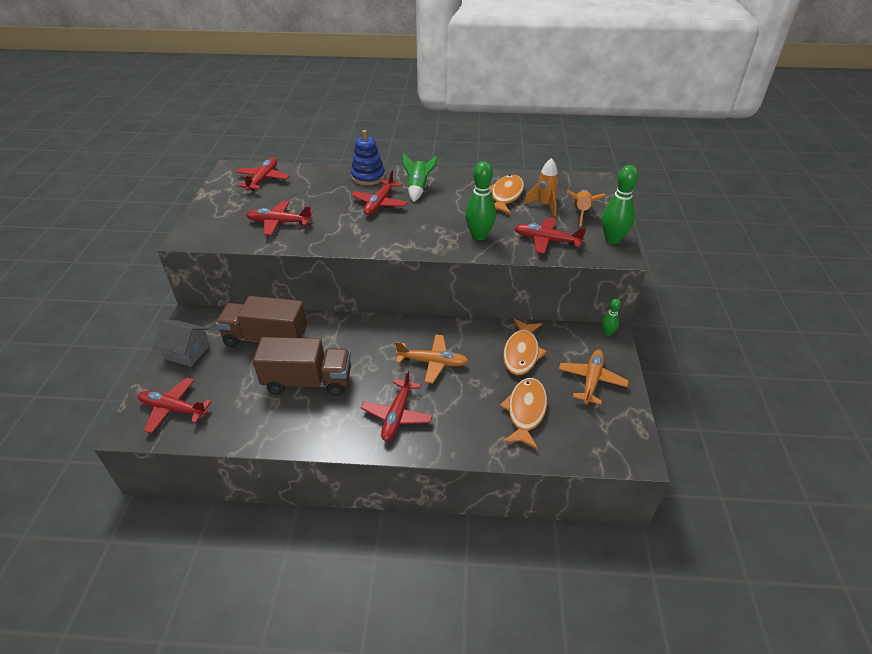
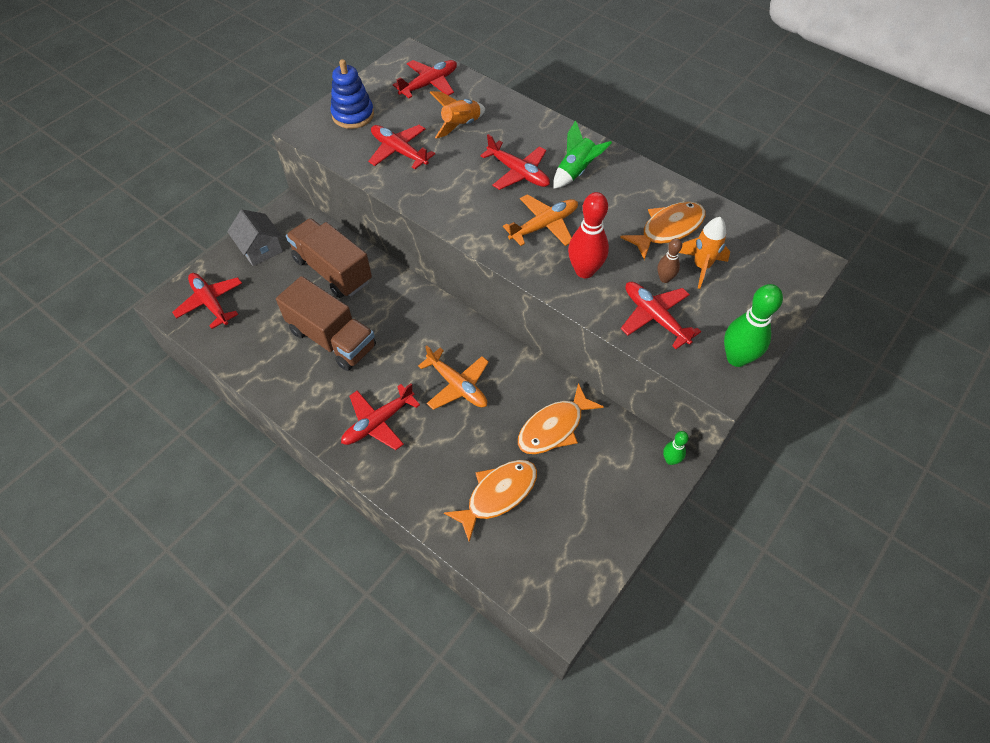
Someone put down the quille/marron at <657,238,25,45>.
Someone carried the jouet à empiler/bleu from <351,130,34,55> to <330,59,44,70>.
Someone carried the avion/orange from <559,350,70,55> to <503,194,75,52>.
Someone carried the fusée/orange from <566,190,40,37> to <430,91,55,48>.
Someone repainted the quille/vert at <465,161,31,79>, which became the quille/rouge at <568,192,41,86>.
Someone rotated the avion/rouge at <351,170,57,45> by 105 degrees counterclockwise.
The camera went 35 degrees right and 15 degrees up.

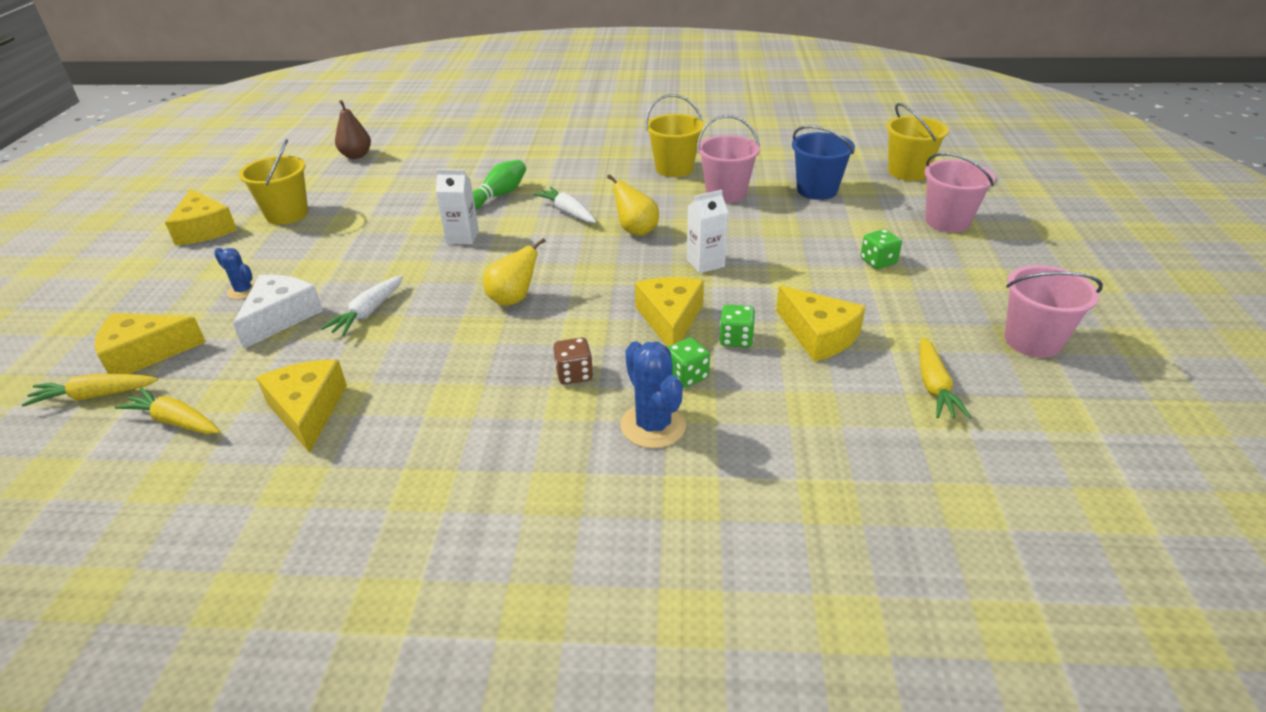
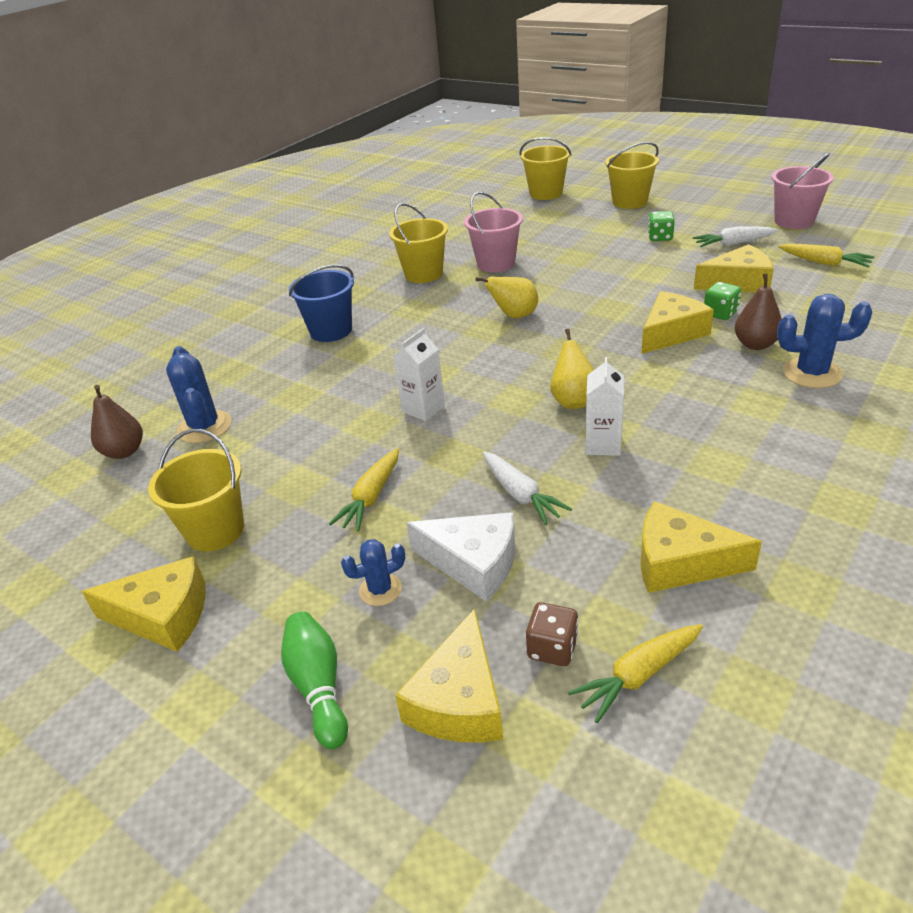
Someone put down the cactus/bleu at <166,346,66,97>.
Someone carried the carotte/jaune from <21,374,137,32> to <329,448,70,83>.
Someone carried the quille/vert from <472,160,54,50> to <281,611,67,138>.
Someone carried the carotte/blanc from <533,187,63,36> to <693,226,85,21>.
Someone carried the dé/marron from <553,337,40,48> to <526,602,52,64>.
Someone carried the brique de lait/blanc from <687,190,41,83> to <585,357,39,99>.
Someone carried the seau/bleu from <792,125,63,75> to <289,265,65,77>.
Someone swapped the dé/vert at <667,338,43,50> for the poire/marron at <734,273,48,77>.
Someone repainted the seau/rose at <925,153,70,79>, which became the seau/jaune at <605,142,54,67>.
Someone rotated the fromage/blanc at <233,275,90,74> by 150 degrees clockwise.
Someone rotated the fromage/jaune at <635,277,69,70> by 105 degrees clockwise.
The camera went 55 degrees left and 0 degrees up.

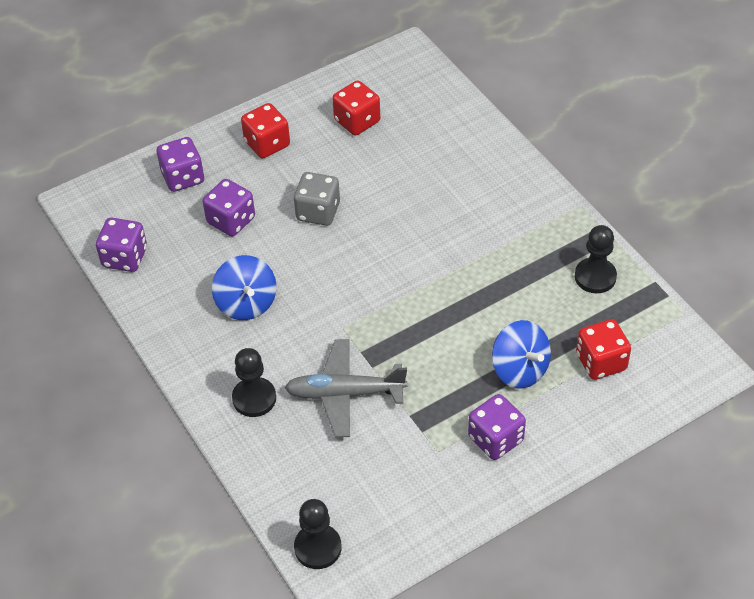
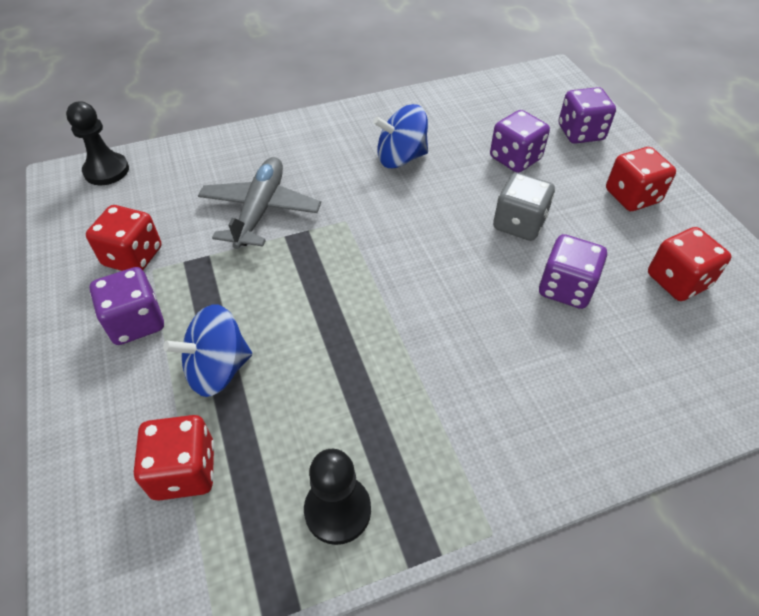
Someone took away the pion/noir at <232,348,44,69>.
Someone put down the dé/rouge at <86,205,75,66>.
Someone carried the dé/violet from <96,218,51,54> to <539,234,68,75>.
The camera went 100 degrees right and 0 degrees up.

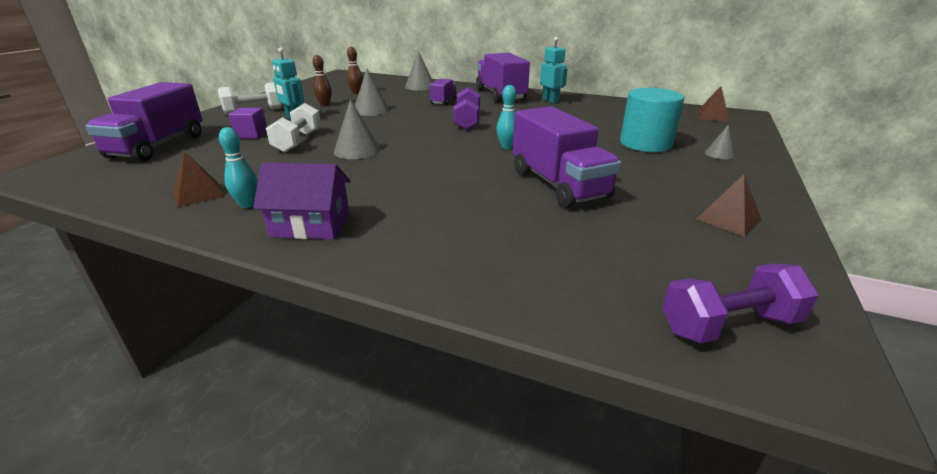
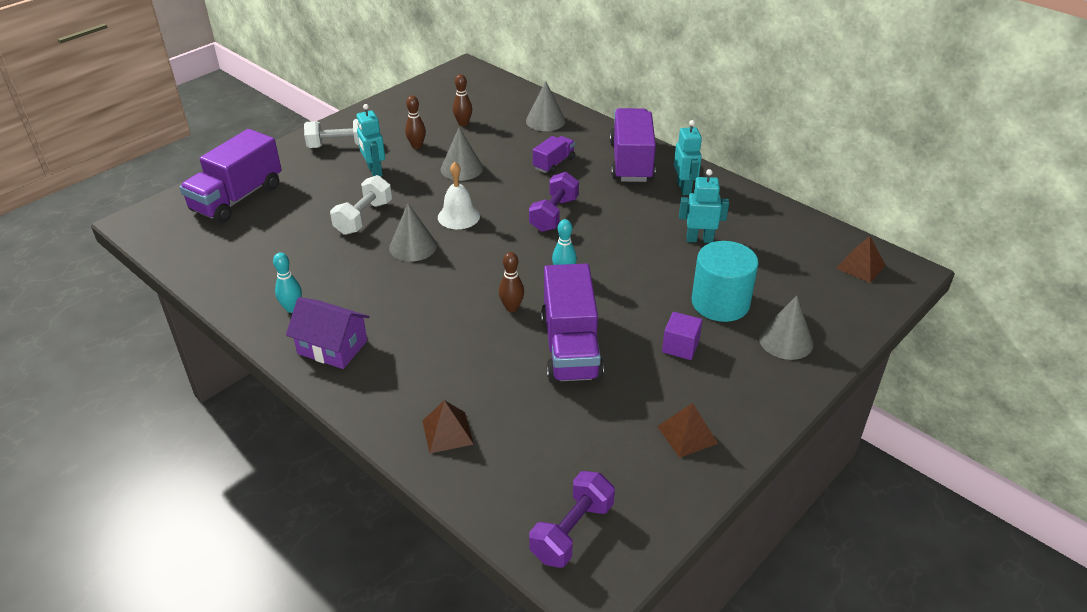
Someone put down the cloche/blanc at <438,162,42,67>.
Someone put down the quille/marron at <499,252,25,60>.
Someone put down the robot/turquoise at <679,169,50,74>.
Someone carried the pyramide/marron from <173,151,52,56> to <422,400,52,53>.
Someone carried the cube/violet from <229,108,38,30> to <662,312,41,48>.
Someone rotated the haltère/violet at <662,263,157,80> by 60 degrees counterclockwise.
Someone scaled the cône/gris at <705,124,30,35> by 1.71.
The camera went 20 degrees right and 10 degrees up.

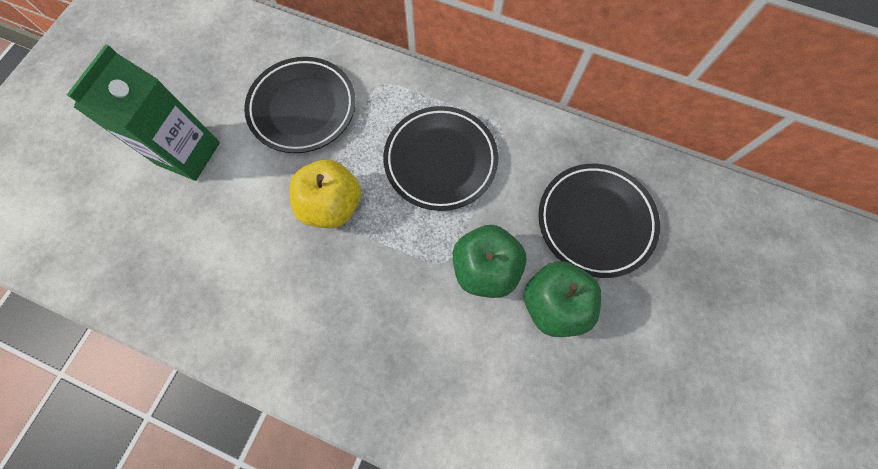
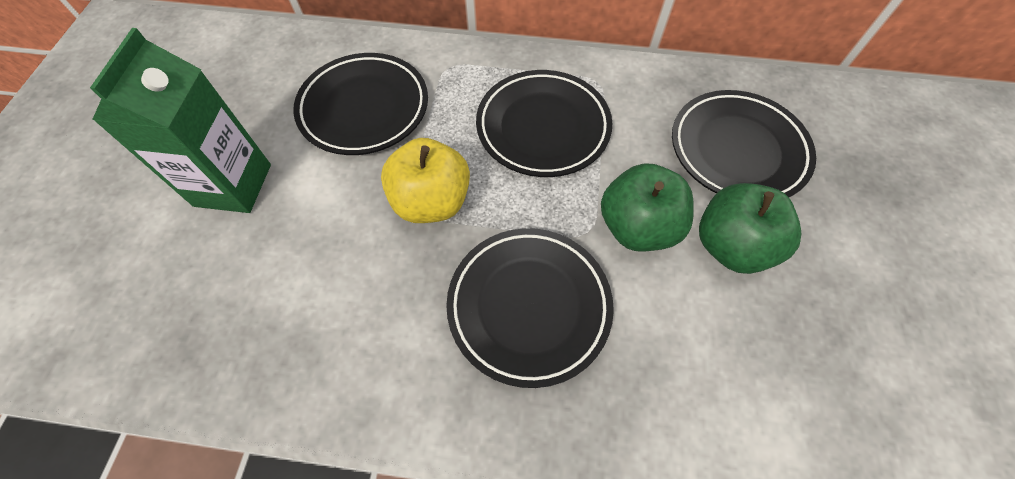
Someone put down the assiette/noir at <446,228,168,160>.
The camera went 15 degrees left and 10 degrees down.

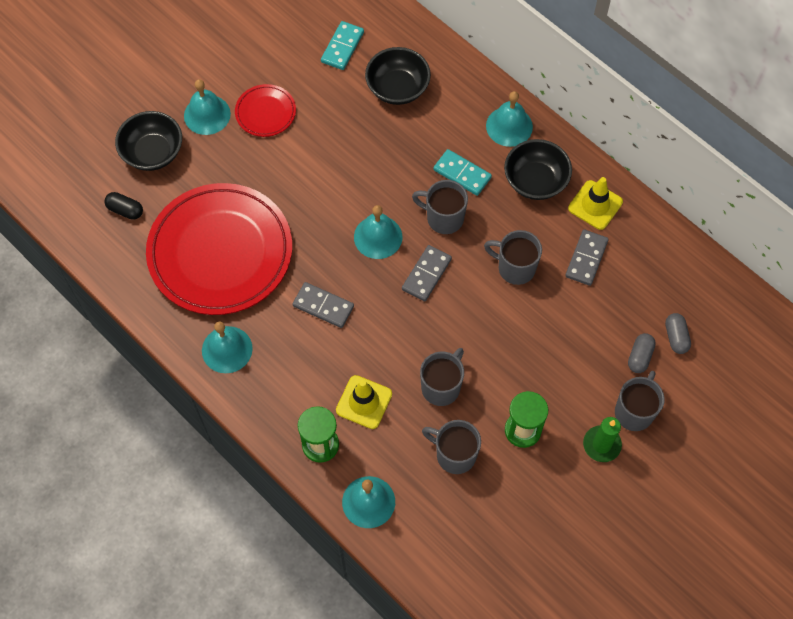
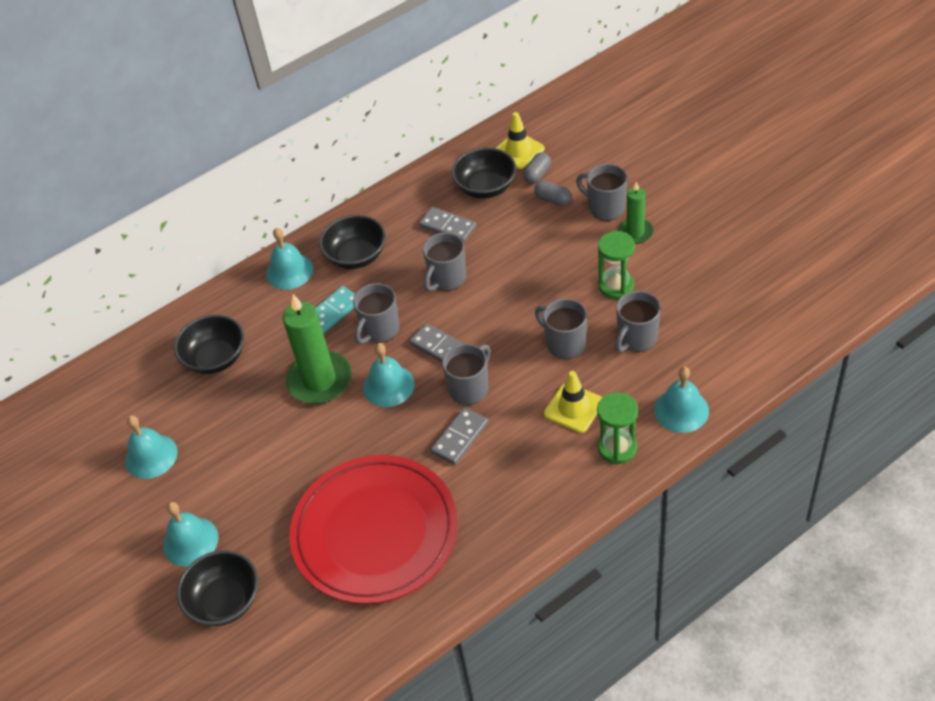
Someone took away the gélule/noir at <104,192,39,28>.
Someone took away the assiette/rouge at <235,84,61,53>.
Someone took away the domino/turquoise at <321,21,43,49>.
Someone put down the bougie/vert at <283,294,69,110>.
Someone put down the tasse/gris at <442,344,49,61>.
Someone put down the bol/noir at <451,147,65,52>.
Someone carried the cloche/turquoise from <202,322,51,51> to <125,415,53,64>.
Someone carried the cône de chantier/jaune from <568,177,55,53> to <496,112,49,57>.
Someone rotated the gélule/gris at <665,313,26,41> by 60 degrees counterclockwise.
The camera went 75 degrees left and 15 degrees down.

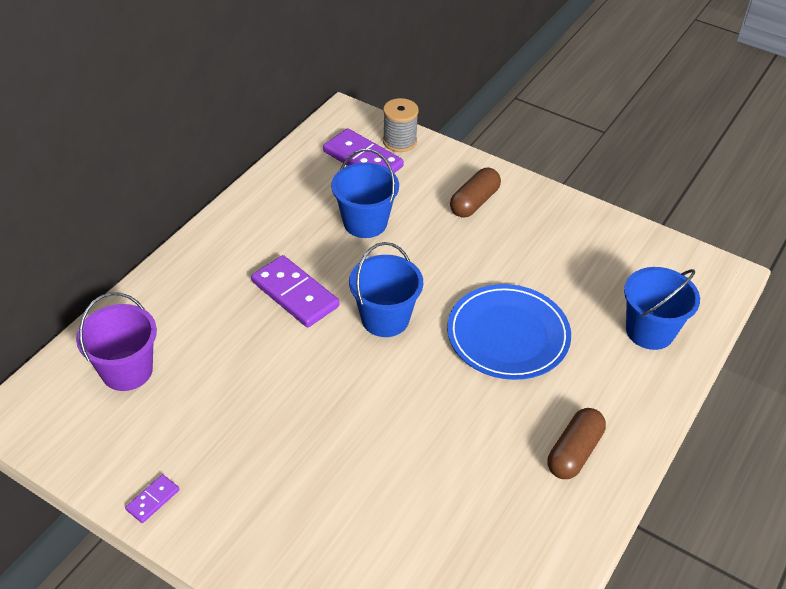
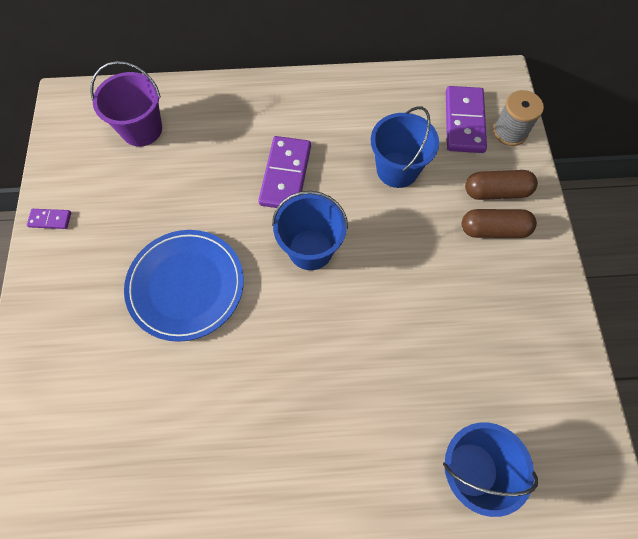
Someone carried the assiette/bleu from <447,284,124,96> to <124,230,120,112>.
Someone carried the gélule/marron from <548,408,58,71> to <465,170,73,30>.
The camera went 55 degrees right and 20 degrees up.

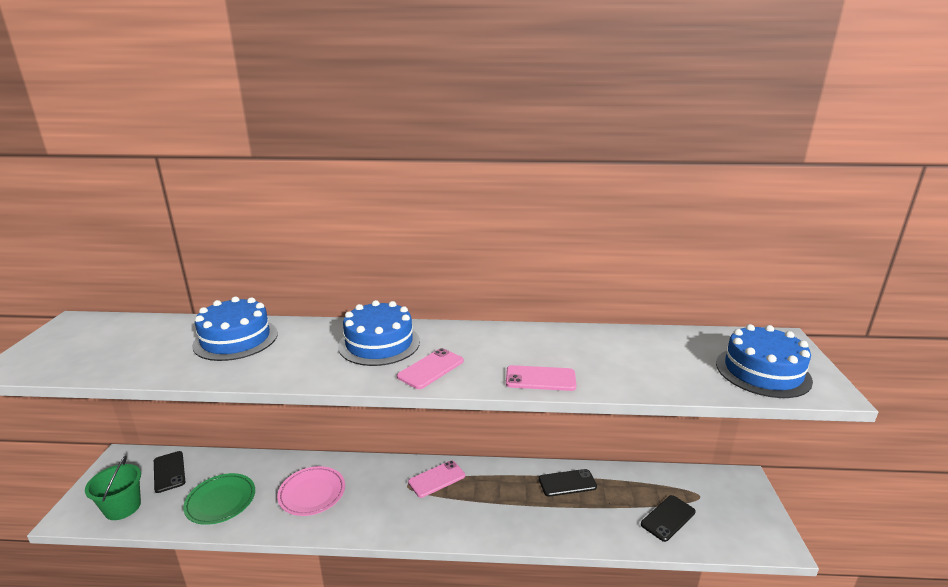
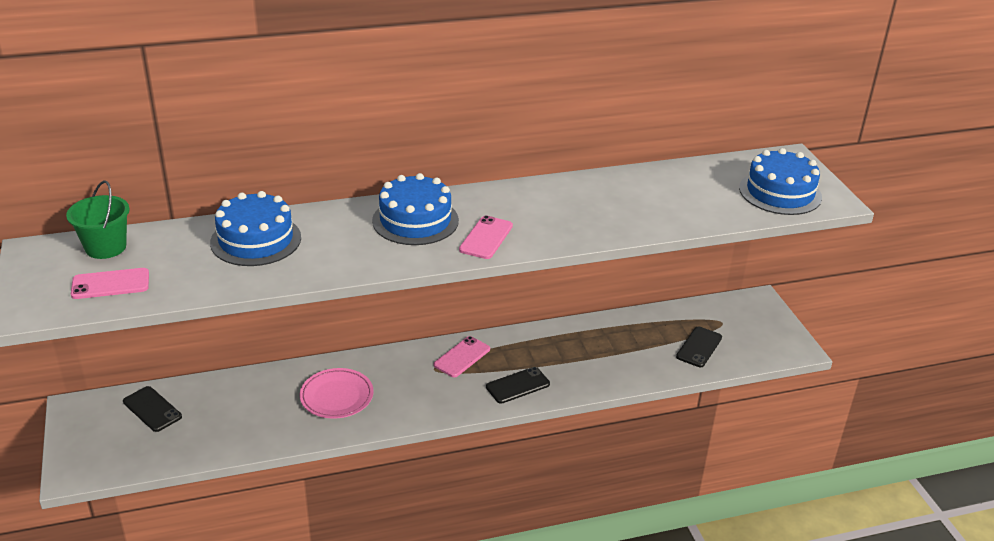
Someone took away the assiette/vert at <183,473,72,52>.
Someone carried the seau/vert from <85,456,56,64> to <66,180,64,79>.
Someone carried the téléphone/rose from <506,365,70,26> to <71,268,78,31>.
Someone carried the téléphone/noir from <539,469,58,28> to <486,367,64,37>.
The camera went 20 degrees left and 10 degrees up.

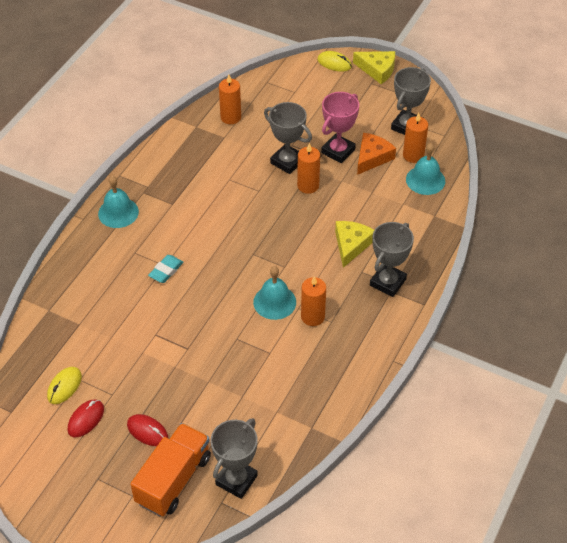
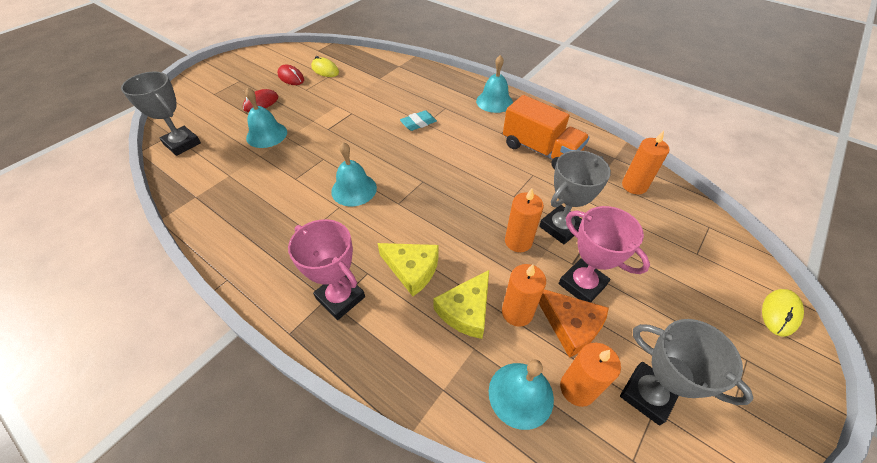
Someone put down the cloche/turquoise at <245,87,42,61>.
Someone carried the camion/orange from <131,423,80,93> to <503,95,87,75>.
Someone carried the bougie/orange from <301,276,25,50> to <502,264,44,63>.
Someone carried the fromage/jaune from <353,51,42,33> to <433,270,56,69>.
Someone repainted the trophée/gris at <370,222,44,75>, which became the trophée/rose at <288,219,77,101>.
Someone rotated the gomme/turquoise at <148,255,35,28> by 75 degrees counterclockwise.
The camera went 100 degrees right and 0 degrees up.

